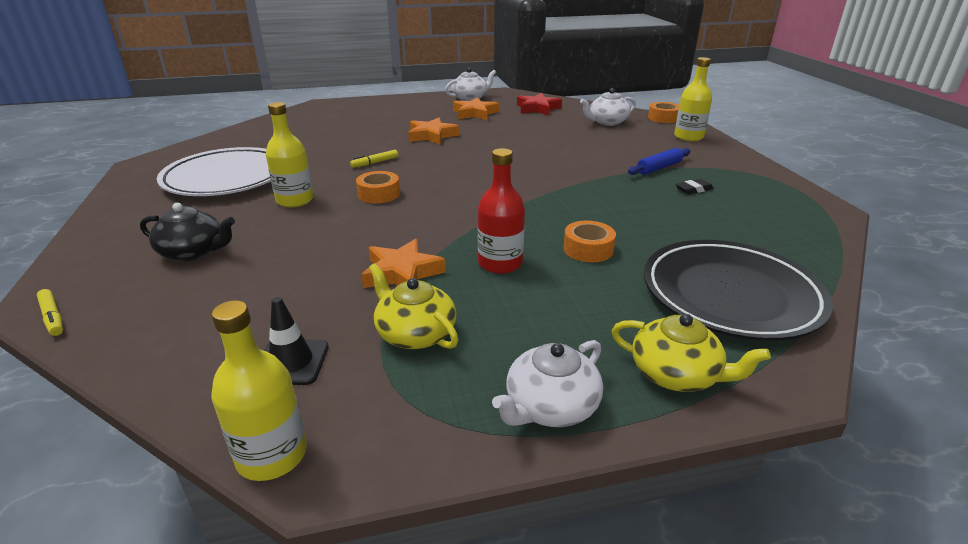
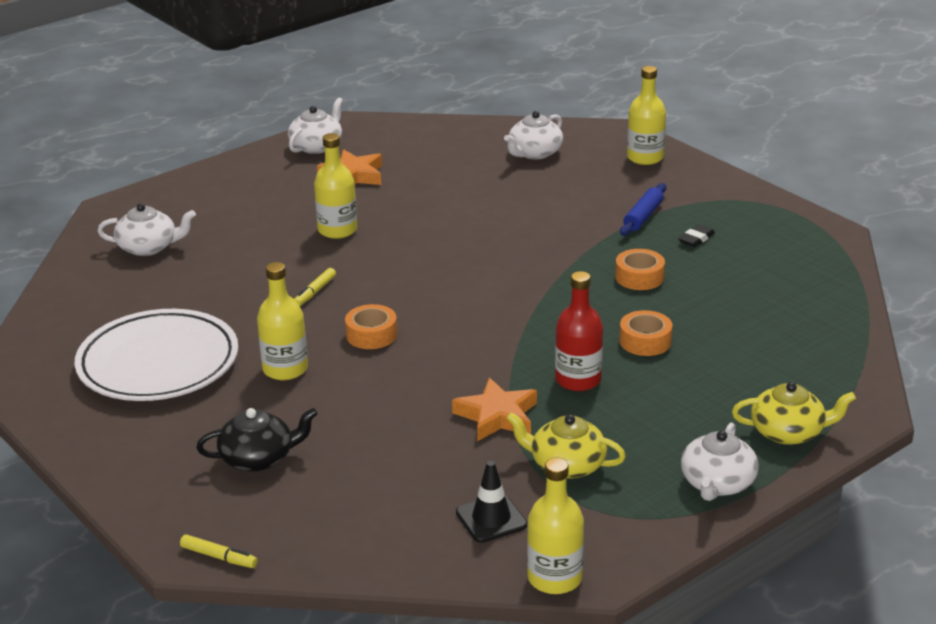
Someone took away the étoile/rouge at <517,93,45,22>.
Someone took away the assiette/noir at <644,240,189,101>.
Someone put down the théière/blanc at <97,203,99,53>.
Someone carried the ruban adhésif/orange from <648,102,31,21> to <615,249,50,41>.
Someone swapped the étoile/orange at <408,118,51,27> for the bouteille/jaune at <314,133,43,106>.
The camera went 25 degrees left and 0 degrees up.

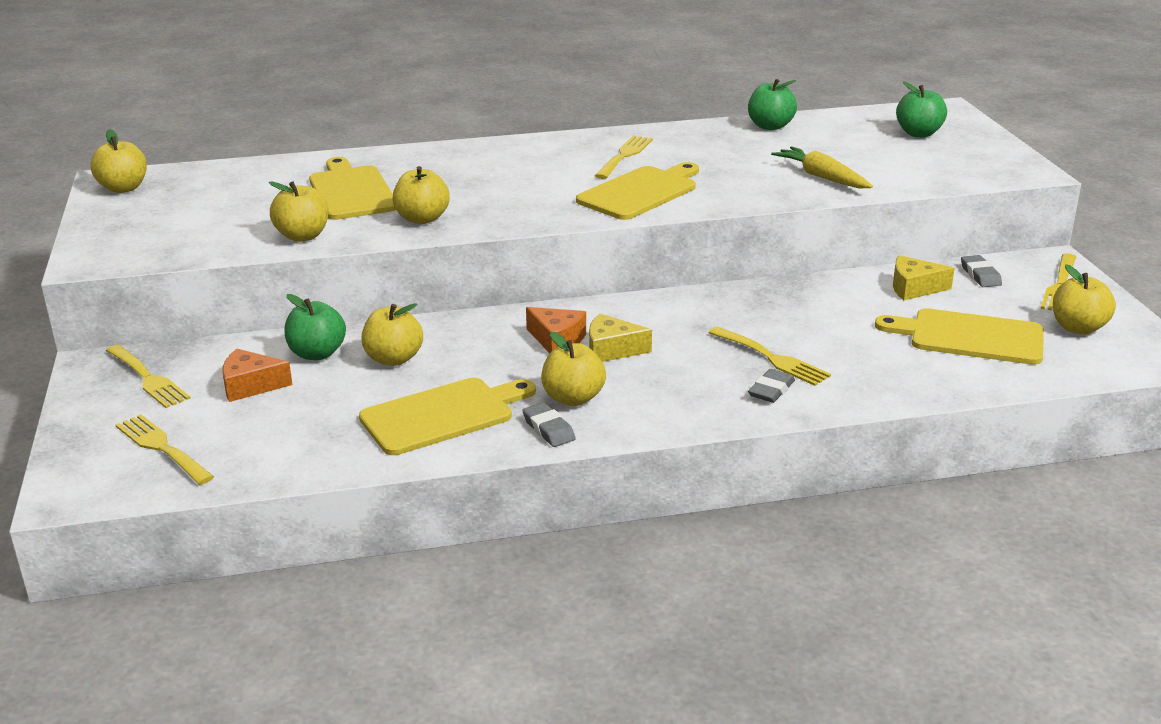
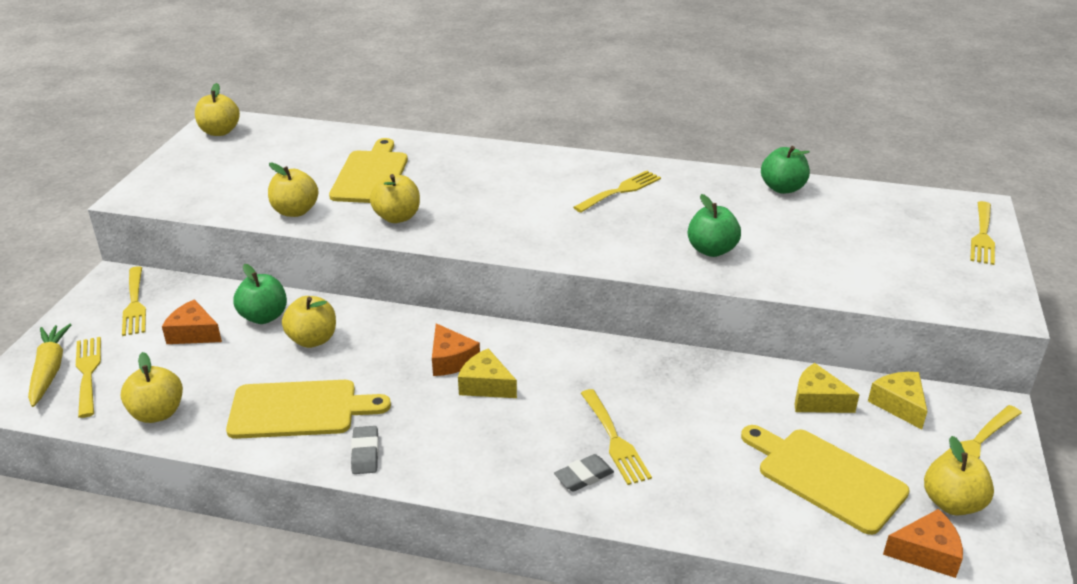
Someone took away the planche à découper/jaune at <576,162,123,58>.
Someone put down the fromage/orange at <883,509,80,69>.
Someone put down the fourchette/jaune at <970,201,25,64>.
Someone carried the pomme/jaune from <541,332,65,74> to <121,352,62,71>.
Someone carried the carotte/jaune from <771,146,102,43> to <28,324,44,83>.
Someone carried the pomme/vert from <896,81,51,57> to <688,194,53,63>.
Someone swapped the gomme/gris at <961,255,41,32> for the fromage/jaune at <868,372,59,58>.
The camera went 25 degrees right and 5 degrees up.

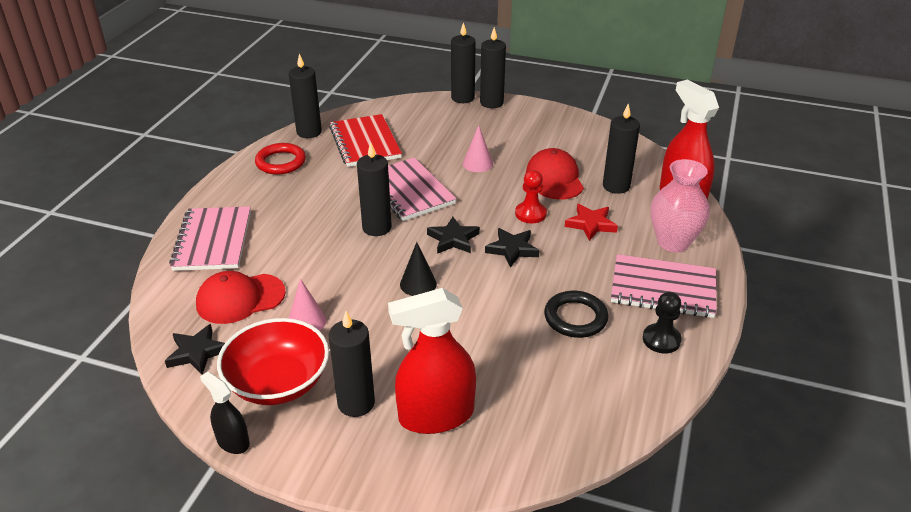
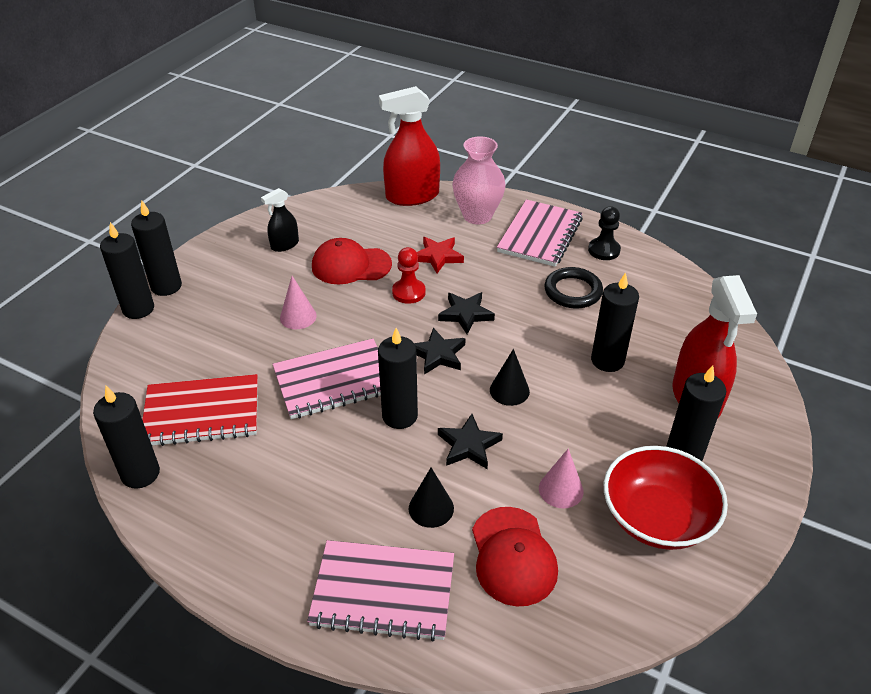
Someone took away the anneau/rouge at <255,143,51,32>.
Someone put down the cône/noir at <409,468,45,60>.
Someone carried the étoile/noir from <165,324,60,51> to <438,414,65,55>.
Someone carried the vaporisateur/noir from <200,371,50,83> to <261,188,38,64>.
Someone carried the bougie/noir from <603,103,37,91> to <591,272,48,100>.
The camera went 80 degrees left and 5 degrees up.

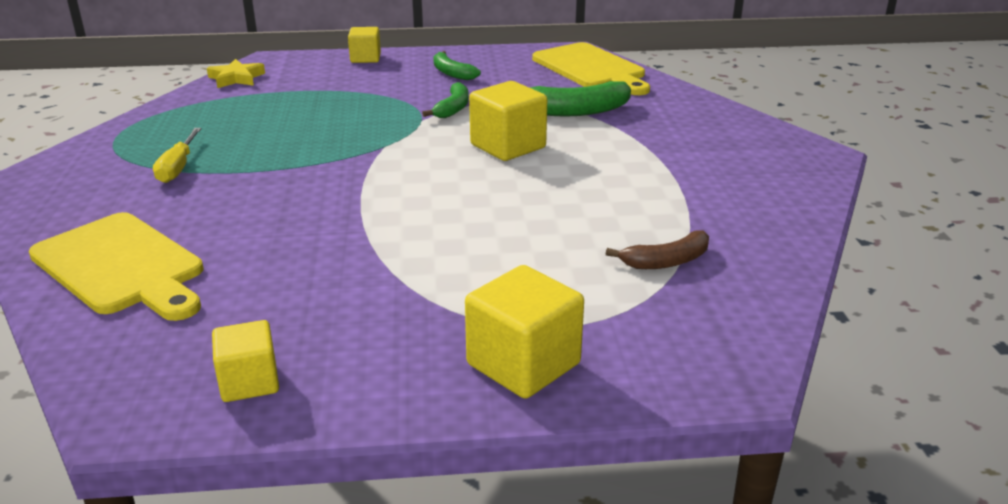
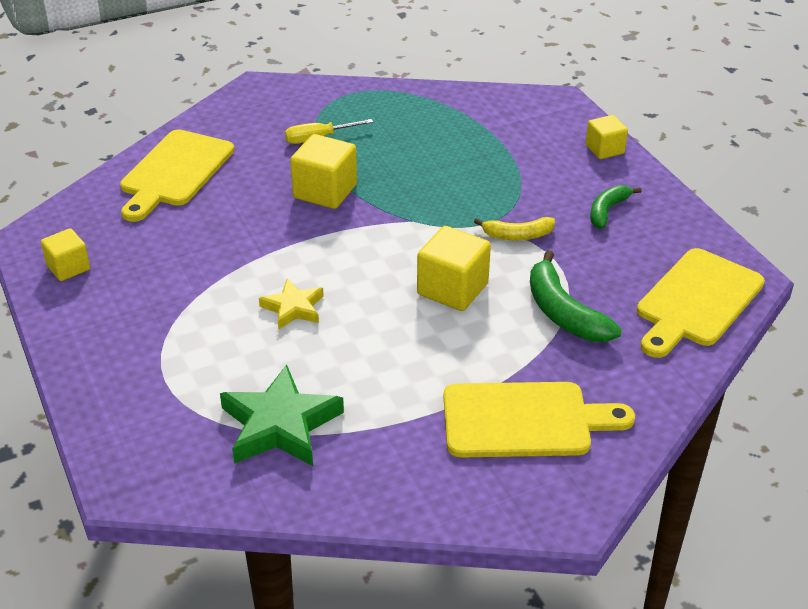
Someone put down the planche à découper/jaune at <444,382,191,76>.
Someone carried the étoile/jaune from <207,59,58,29> to <259,279,65,51>.
Someone carried the cube/jaune from <465,265,119,134> to <290,134,67,75>.
Someone swapped the banane/marron at <606,231,103,38> for the étoile/vert at <220,365,124,101>.
Someone repainted the banane/vert at <422,82,47,36>, which became the banane/jaune at <474,217,81,23>.
The camera went 70 degrees right and 10 degrees up.

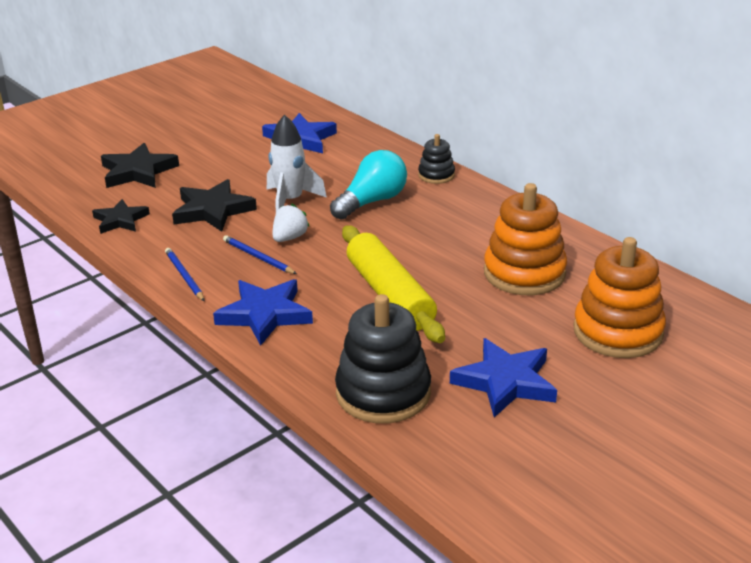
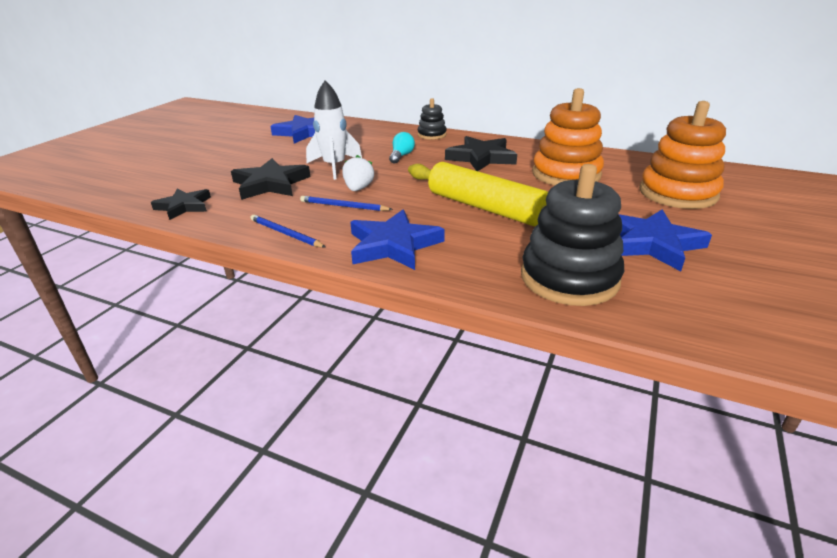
Someone carried the étoile/noir from <101,143,78,45> to <445,136,72,35>.
Someone scaled the ampoule/turquoise at <330,150,77,70> by 0.54.
The camera went 25 degrees left and 0 degrees up.

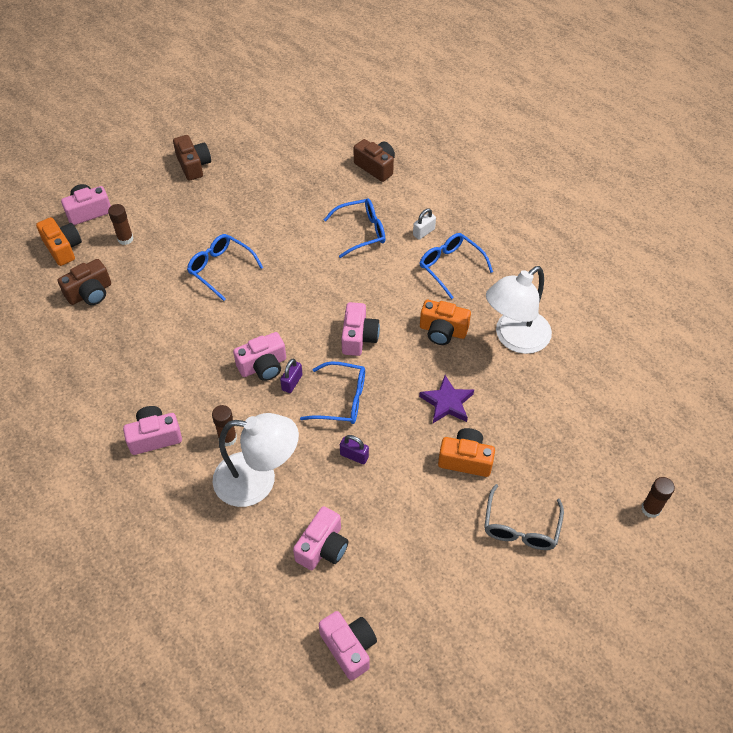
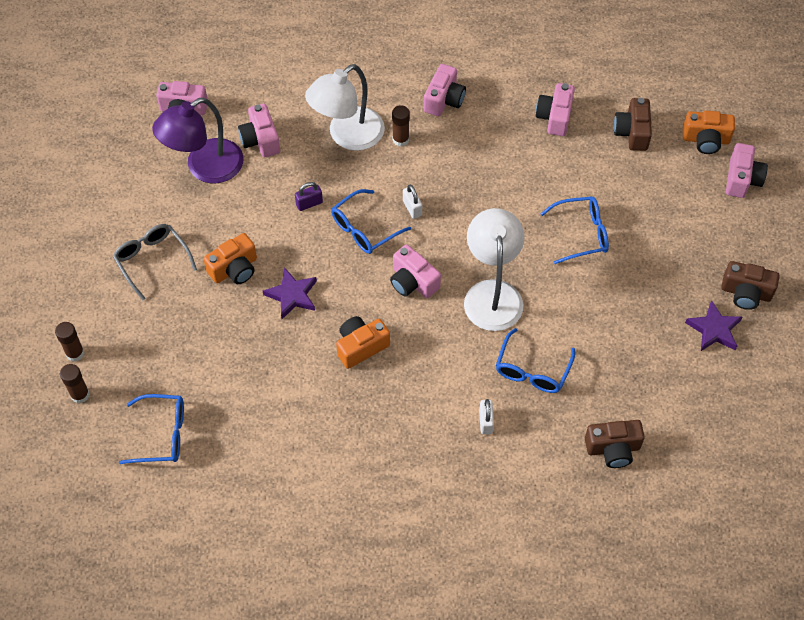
Someone put down the lampe/violet at <152,98,92,85>.
Someone put down the étoile/violet at <685,300,57,51>.
Someone carried the bâton de colle/marron from <108,204,26,41> to <60,364,30,39>.
Someone carried the appareil photo/rose from <233,332,53,49> to <536,83,39,53>.
Someone carried the lunettes/bleu from <420,233,73,66> to <119,394,65,70>.
Someone carried the lampe/blanc from <486,266,66,88> to <464,208,60,123>.
Someone repainted the cadenas/violet at <280,359,22,34>, which became the cadenas/blanc at <403,184,19,35>.
The camera went 130 degrees right and 5 degrees up.

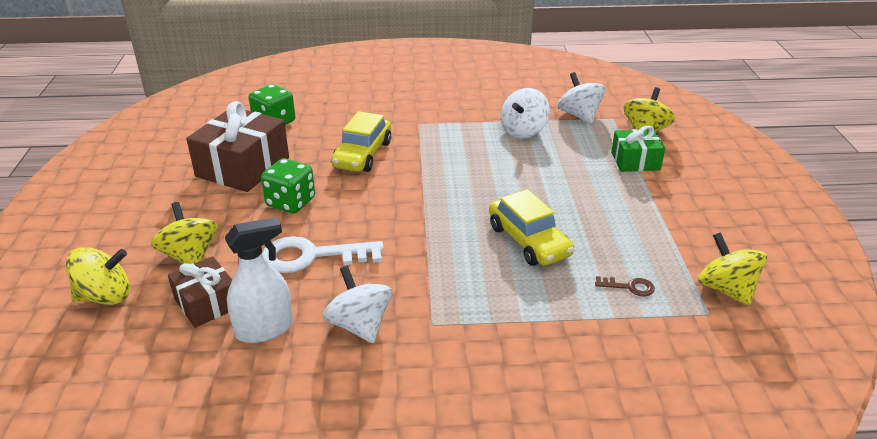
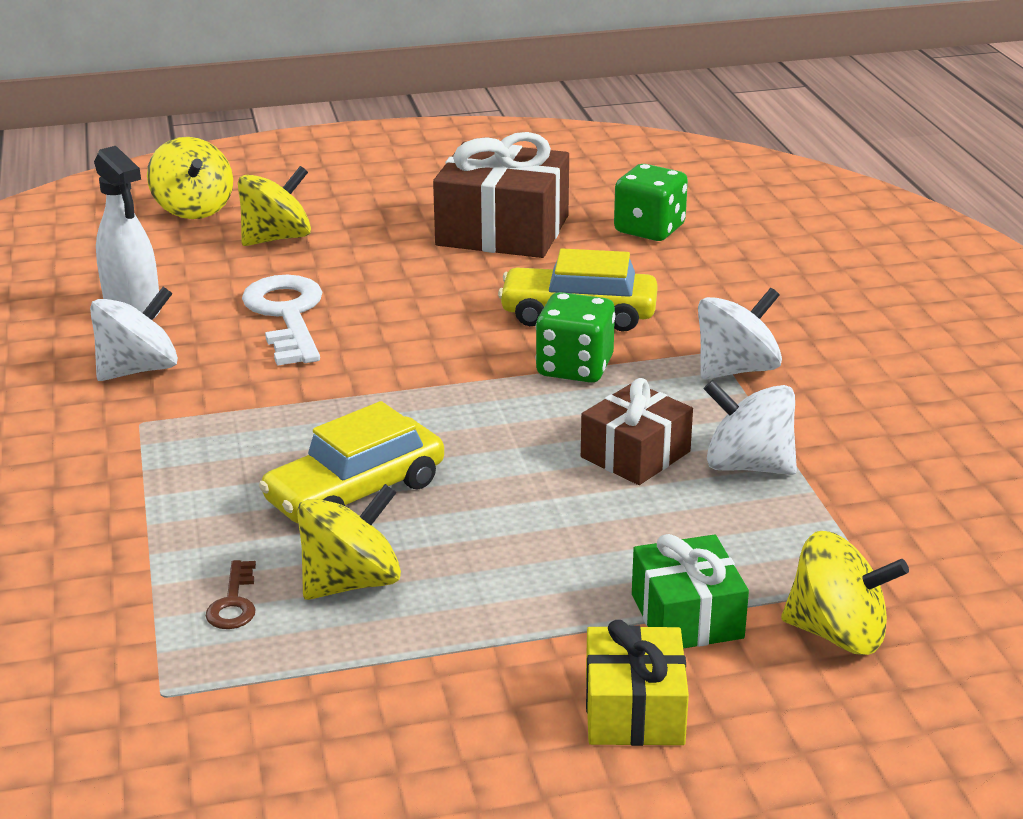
Someone put down the cadeau/jaune at <586,620,103,126>.
Someone carried the cadeau/marron from <168,256,64,72> to <581,378,112,107>.
Someone carried the dé/vert from <261,158,54,55> to <535,292,80,91>.
Someone carried the toupie/blanc from <558,72,48,52> to <698,288,84,92>.
Someone carried the toupie/jaune from <698,232,69,74> to <297,484,104,116>.
The camera went 80 degrees right and 5 degrees down.

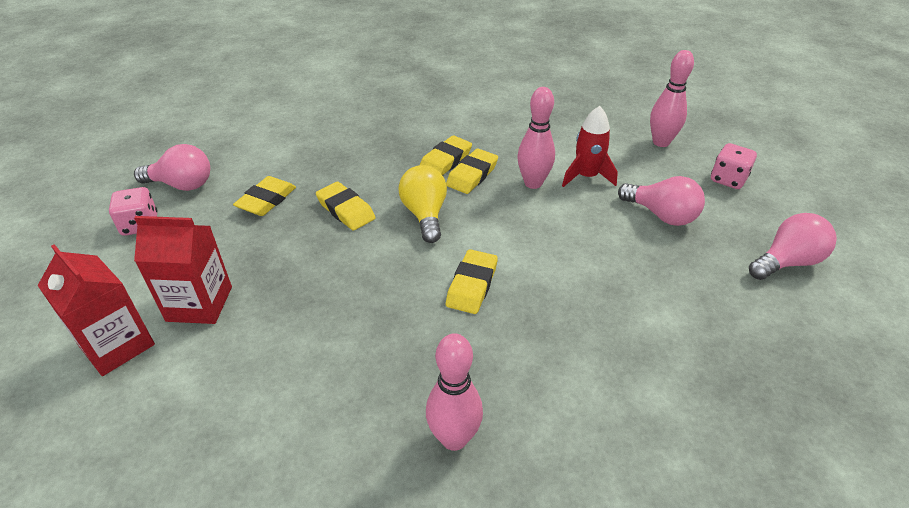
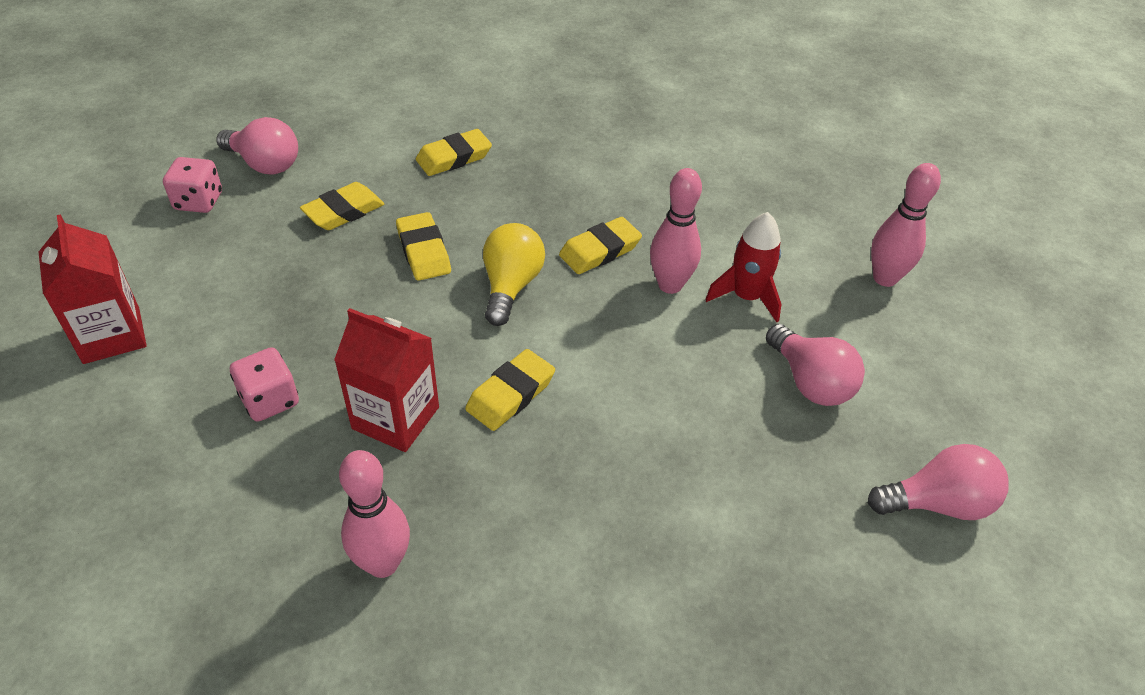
Someone carried the brique de lait/rouge from <134,216,98,108> to <334,308,105,144>.
Someone carried the gomme/jaune from <420,136,52,39> to <416,129,76,47>.
Someone carried the dé/rose from <711,143,46,46> to <230,347,69,75>.
The camera went 20 degrees right and 5 degrees up.

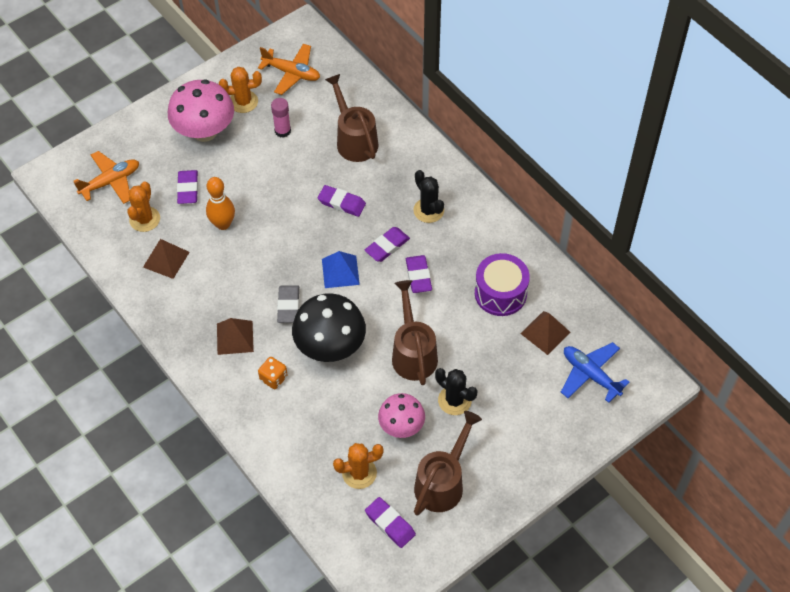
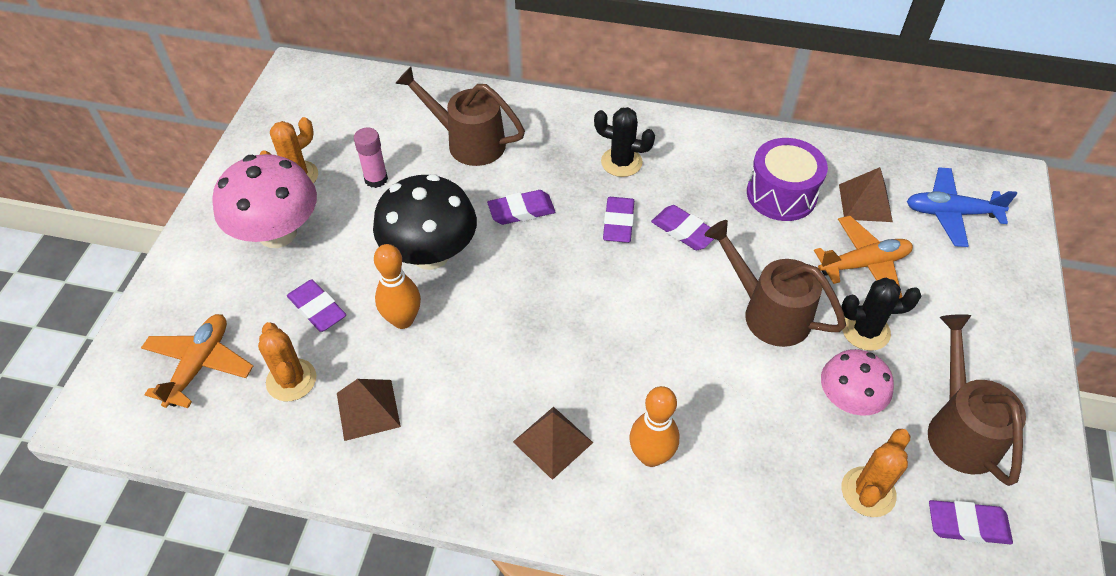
Someone took away the gomme/gris at <277,285,23,38>.
Someone took away the pyramide/bleu at <322,251,38,37>.
Someone carried the avion/orange from <258,44,62,51> to <814,216,99,83>.
Someone carried the champignon/noir from <292,293,74,69> to <373,174,104,96>.
Someone swapped the dé/orange at <258,357,30,32> for the quille/orange at <629,386,50,81>.
The camera went 40 degrees left and 5 degrees down.

